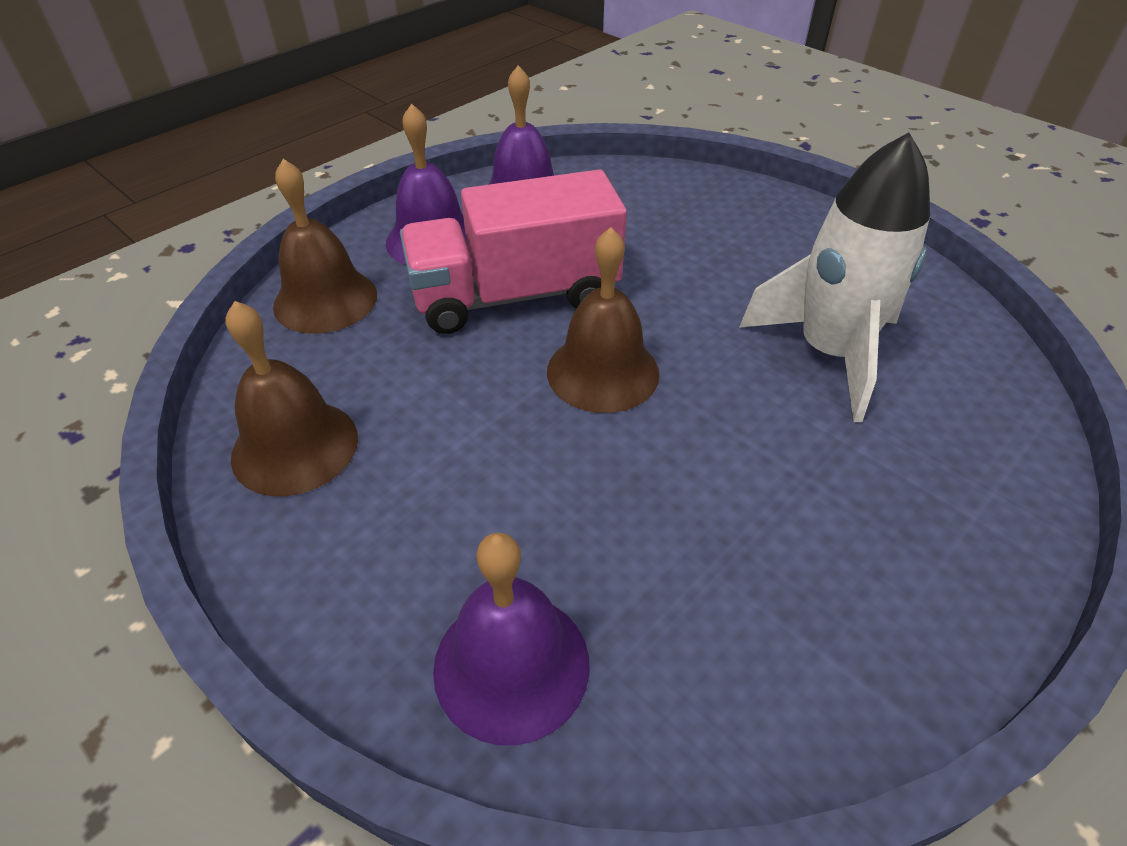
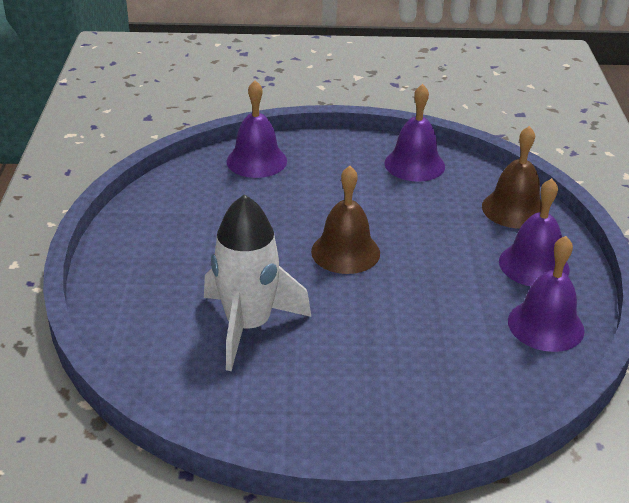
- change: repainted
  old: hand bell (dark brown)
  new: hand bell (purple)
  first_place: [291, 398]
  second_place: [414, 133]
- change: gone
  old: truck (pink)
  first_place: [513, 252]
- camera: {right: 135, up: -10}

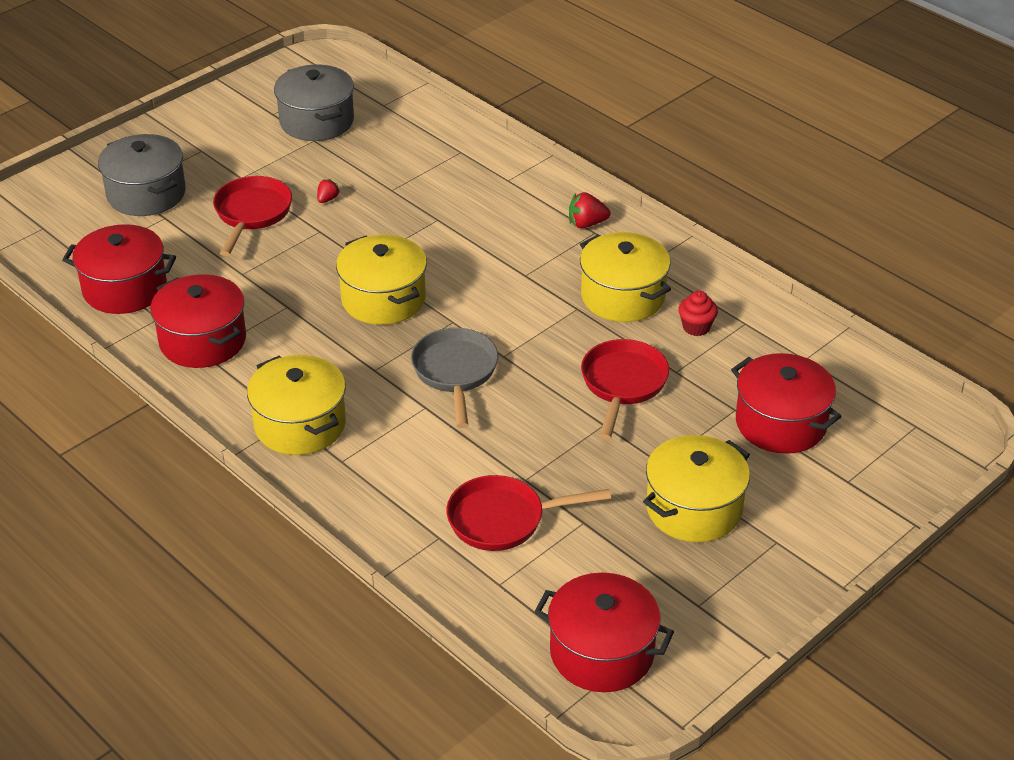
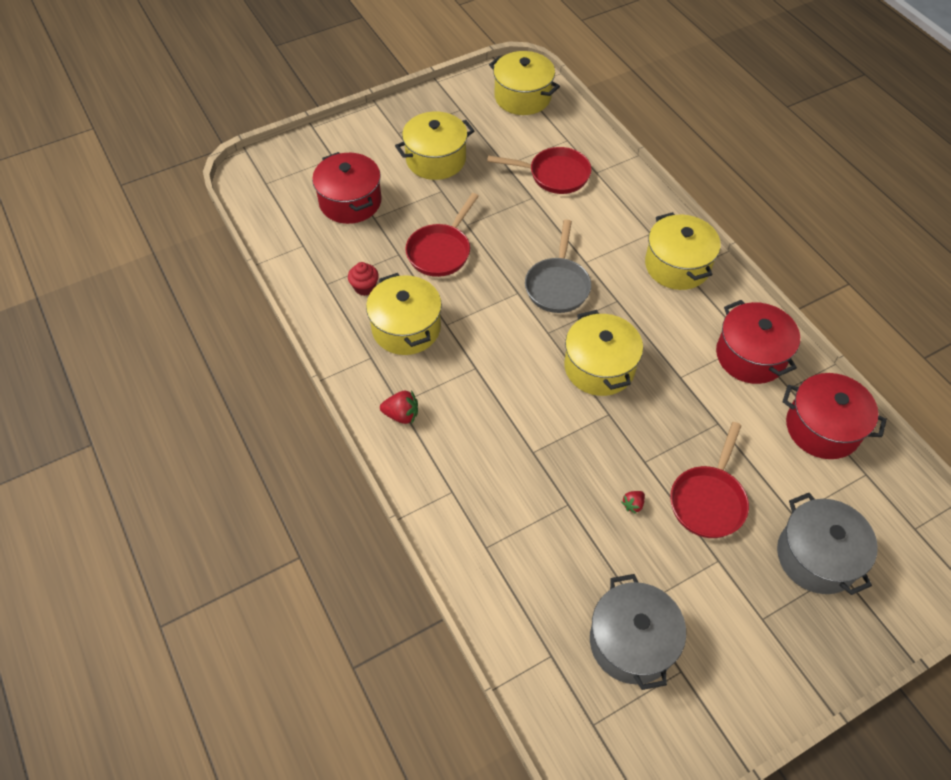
- change: repainted
  old: cooking pot (red)
  new: cooking pot (bright yellow)
  first_place: [604, 632]
  second_place: [524, 83]
- camera: {right: -165, up: 15}

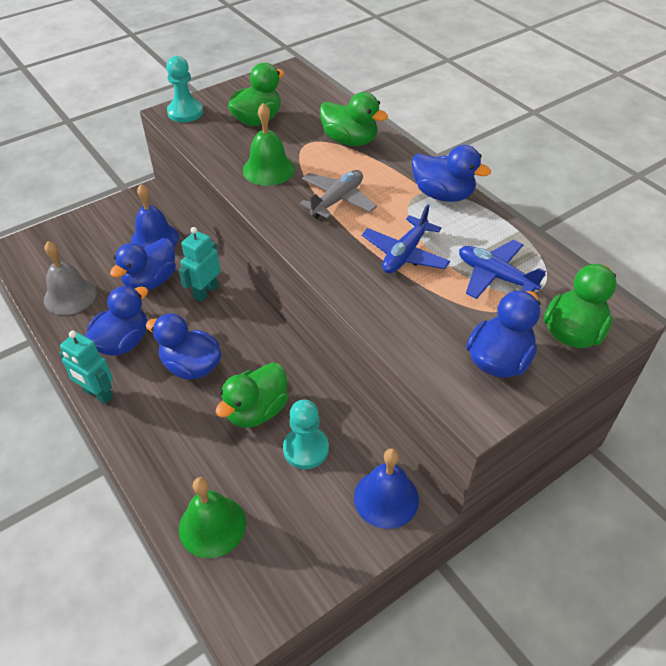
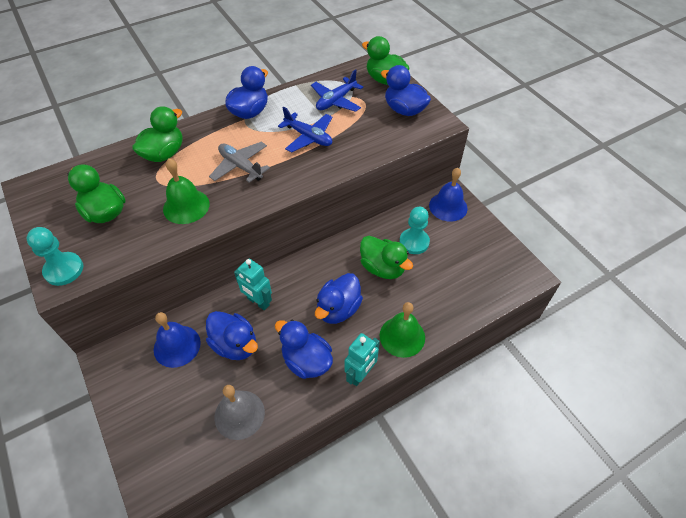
- change: shifted
  old: hand bell (green)
  first_place: [212, 517]
  second_place: [402, 330]
- camera: {right: -85, up: 5}

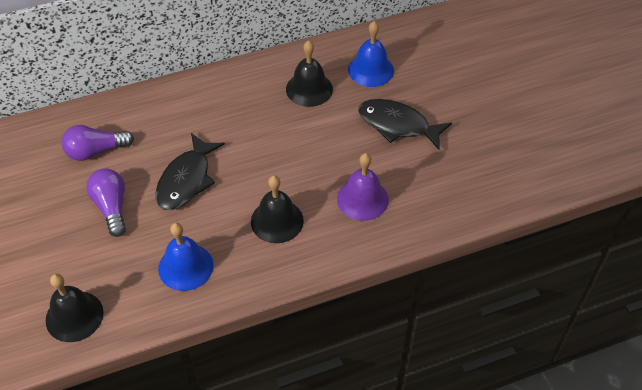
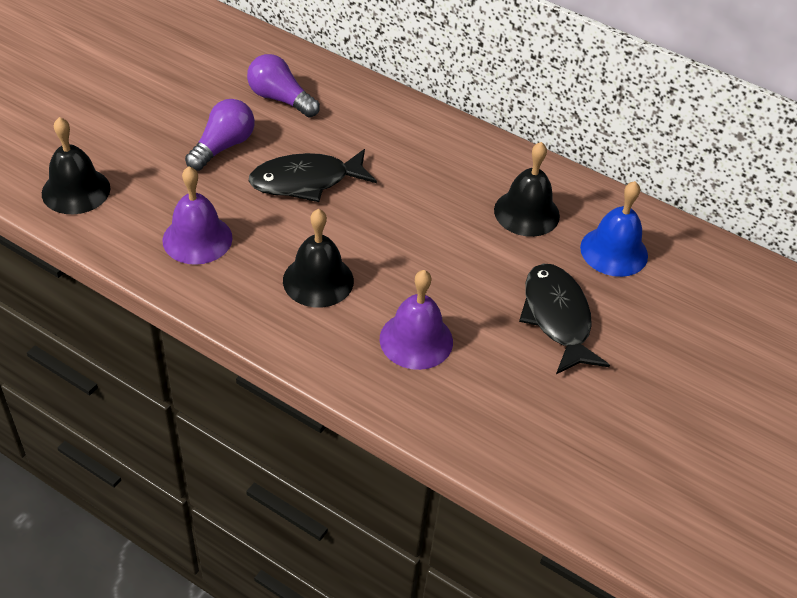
- change: repainted
  old: hand bell (blue)
  new: hand bell (purple)
  first_place: [186, 257]
  second_place: [197, 215]
- camera: {right: 50, up: -5}

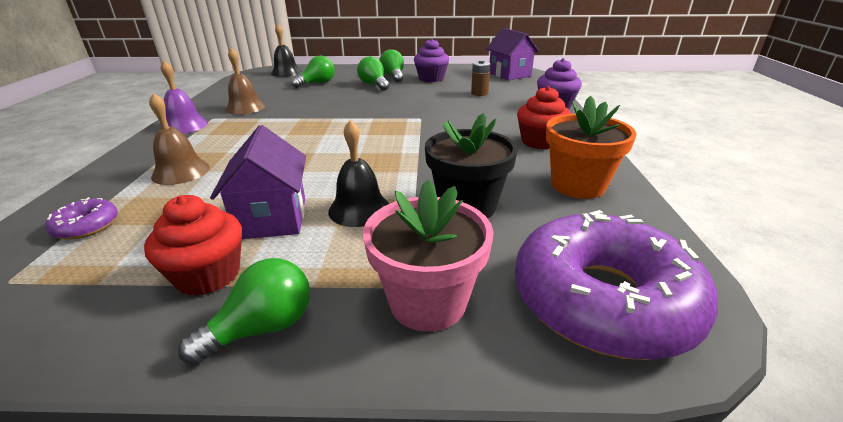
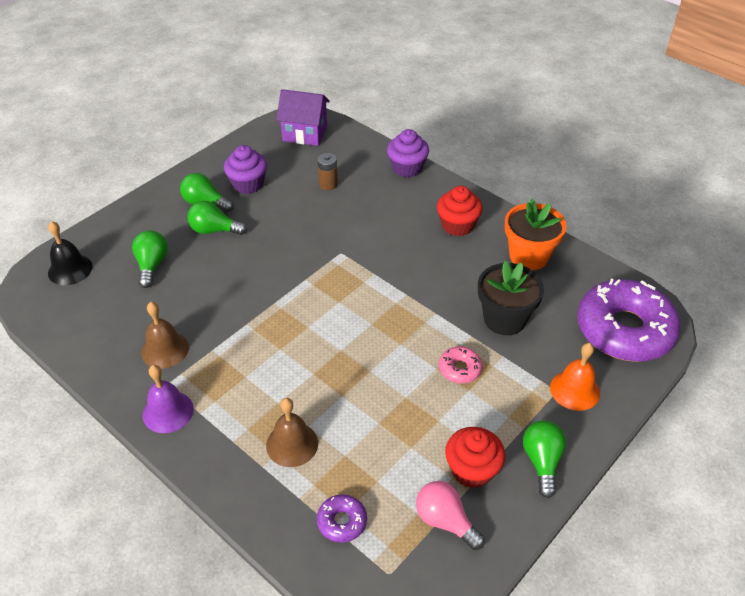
- change: new
  new: light bulb (pink)
  second_place: [450, 515]
- change: swapped
  old: hand bell (jet-black)
  new: donut (pink)
  first_place: [358, 173]
  second_place: [460, 364]
- change: swapped
  old: potted plant (pink)
  new: hand bell (orange-coloured)
  first_place: [428, 256]
  second_place: [575, 377]
- change: gone
  old: cottage (purple)
  first_place: [258, 182]
- camera: {right: -50, up: 15}

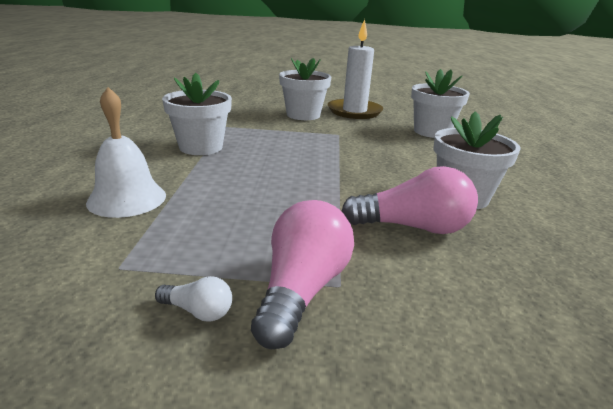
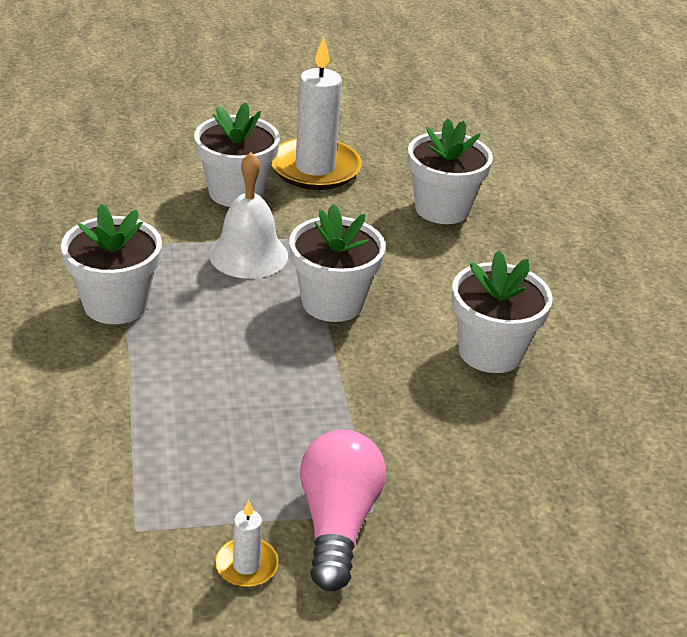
- change: shifted
  old: hand bell (pure white)
  first_place: [126, 152]
  second_place: [248, 215]
- change: swapped
  old: light bulb (pure white)
  new: pillar candle (pure white)
  first_place: [193, 299]
  second_place: [246, 543]
- change: new
  new: potted plant (pure white)
  second_place: [337, 263]
- change: gone
  old: light bulb (pink)
  first_place: [409, 200]
- camera: {right: -15, up: 10}

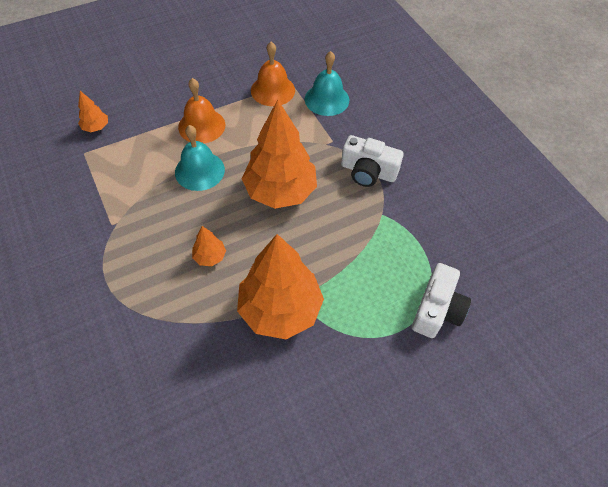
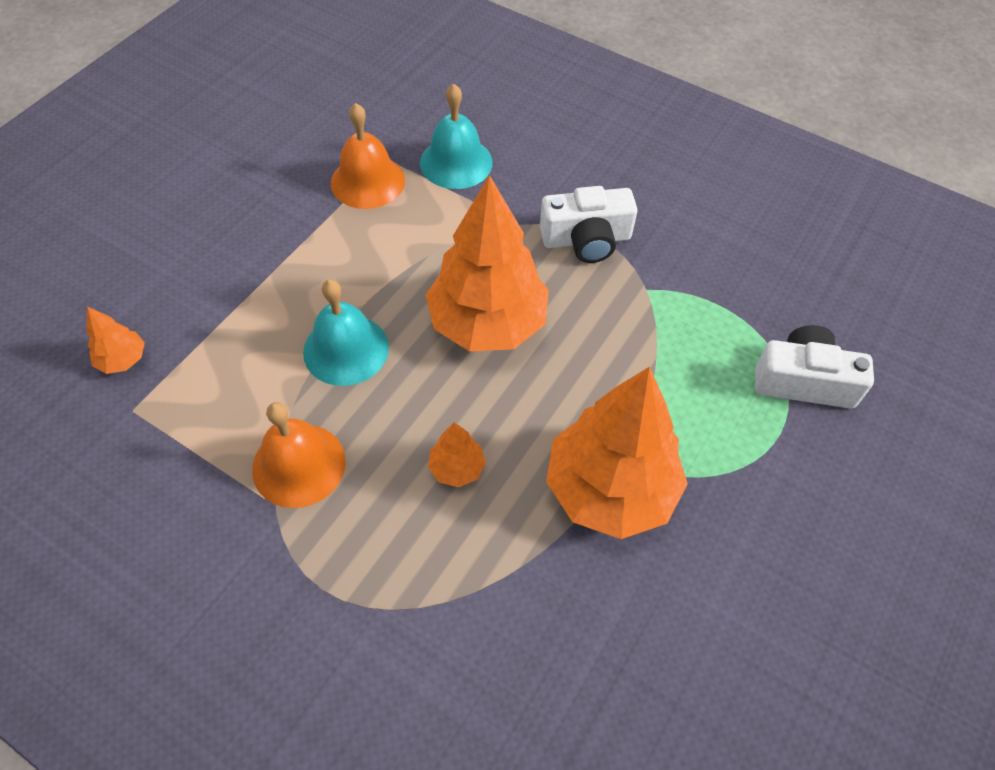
- change: shifted
  old: hand bell (orange-coloured)
  first_place: [201, 110]
  second_place: [299, 455]
- change: rotated
  old: compact camera (pure white)
  first_place: [441, 300]
  second_place: [814, 367]
  degrees: -75
- camera: {right: -30, up: 0}

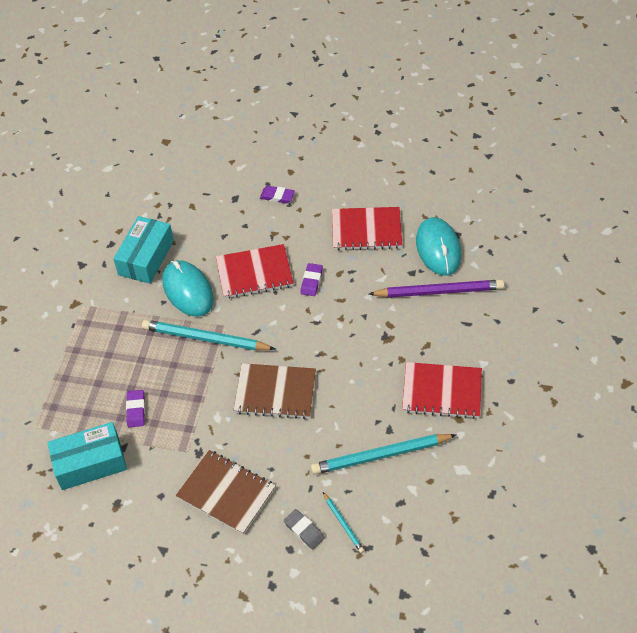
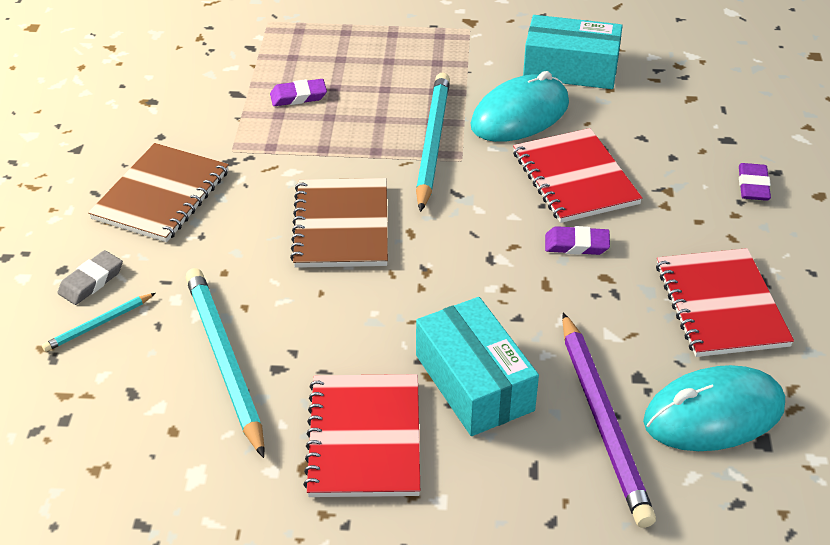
- change: shifted
  old: box (aqua)
  first_place: [87, 456]
  second_place: [477, 366]
- camera: {right: 80, up: -10}

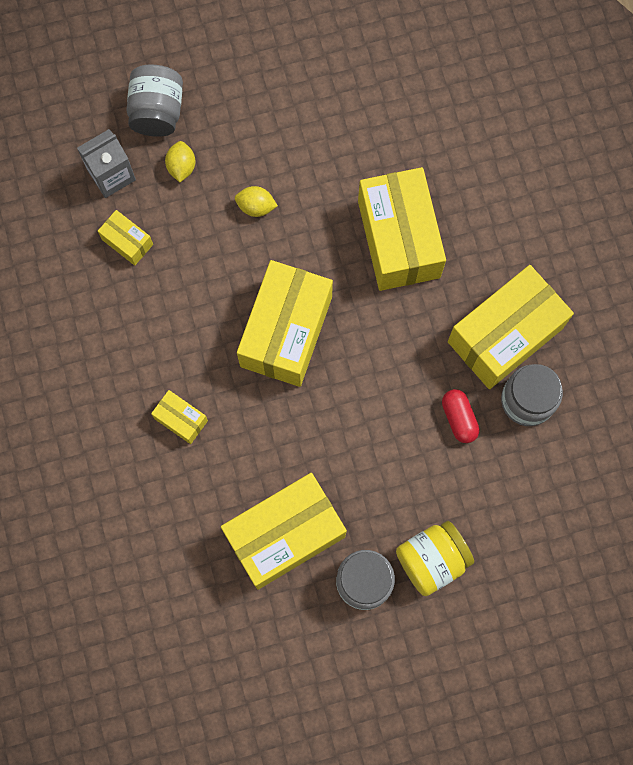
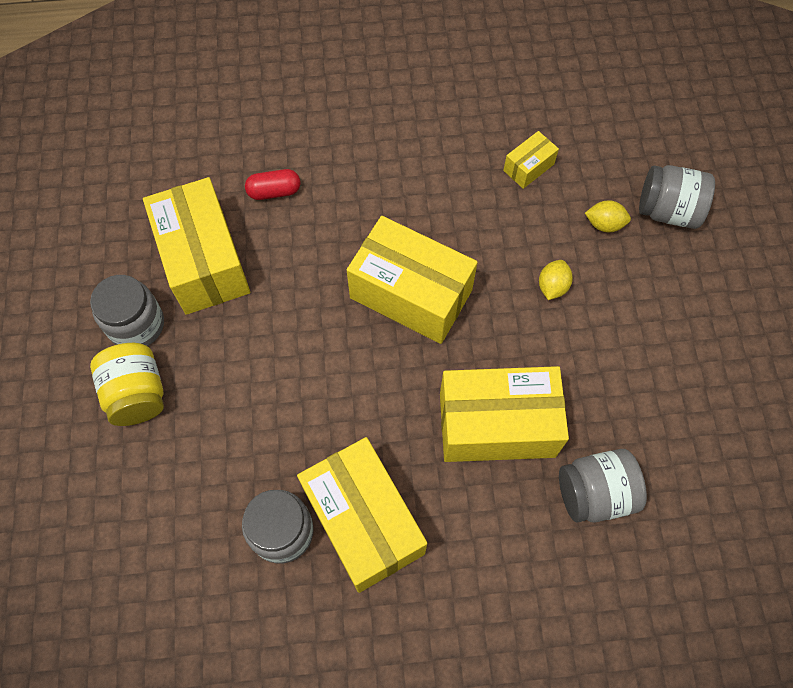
- change: shifted
  old: capsule (red)
  first_place: [460, 416]
  second_place: [272, 184]
- change: new
  new: jar (grey)
  second_place: [603, 486]
- change: gone
  old: carton (grey)
  first_place: [106, 163]
- change: gone
  old: box (bright yellow)
  first_place: [179, 417]
- camera: {right: 100, up: -10}

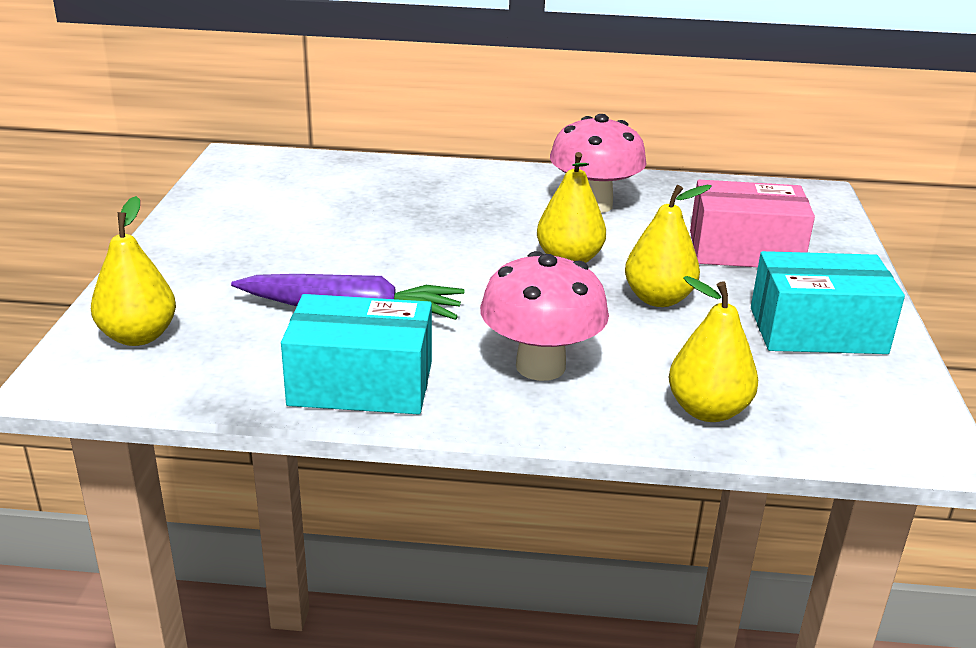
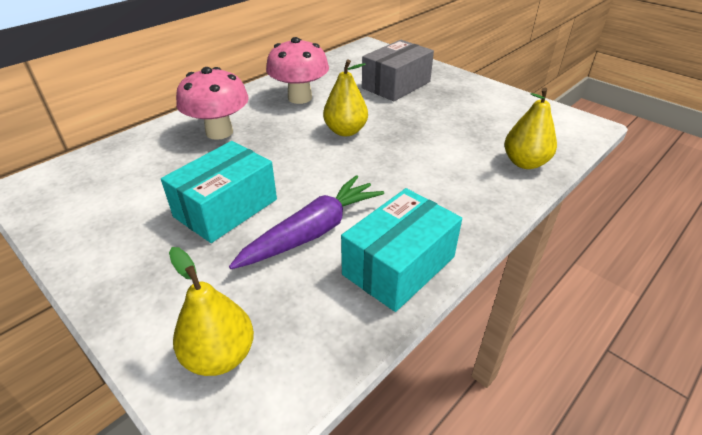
- change: shifted
  old: box (aqua)
  first_place: [828, 302]
  second_place: [219, 192]
- change: shifted
  old: mushroom (pink)
  first_place: [544, 316]
  second_place: [212, 103]
- change: repainted
  old: box (pink)
  new: box (grey)
  first_place: [752, 223]
  second_place: [398, 70]
- change: gone
  old: pear (bright yellow)
  first_place: [668, 246]
- camera: {right: -50, up: 10}

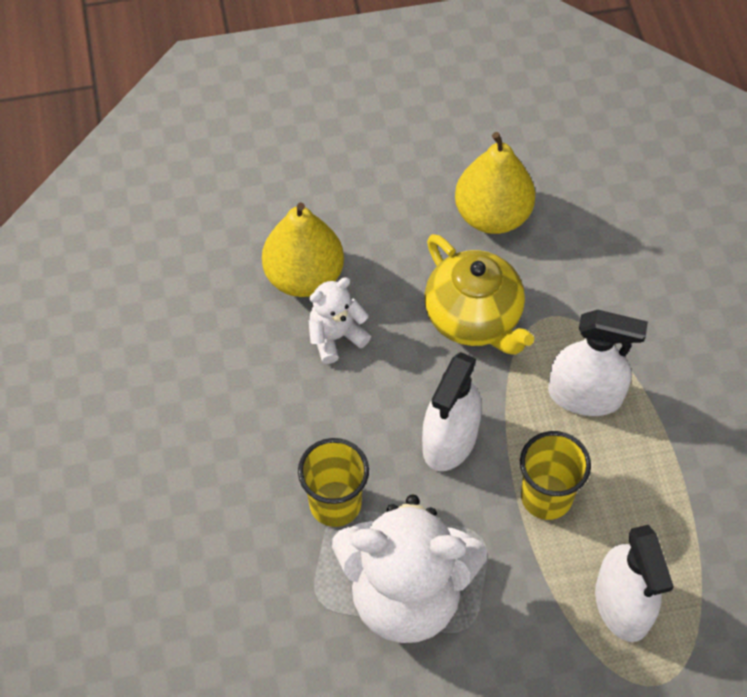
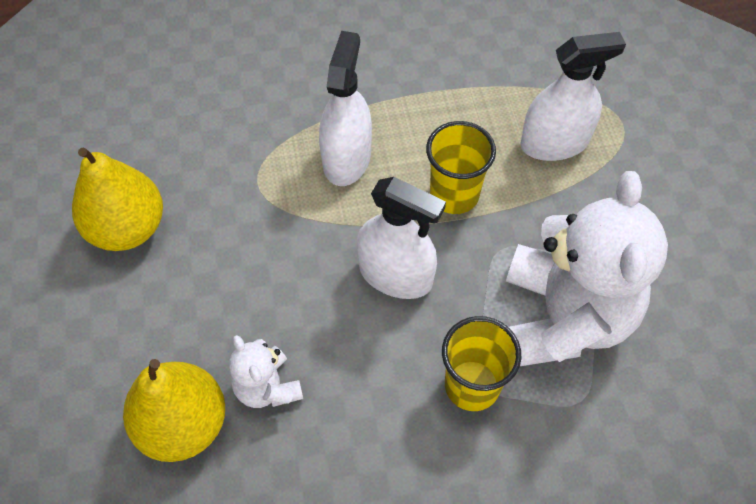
- change: gone
  old: china teapot (bright yellow)
  first_place: [479, 294]
- camera: {right: -90, up: 0}

